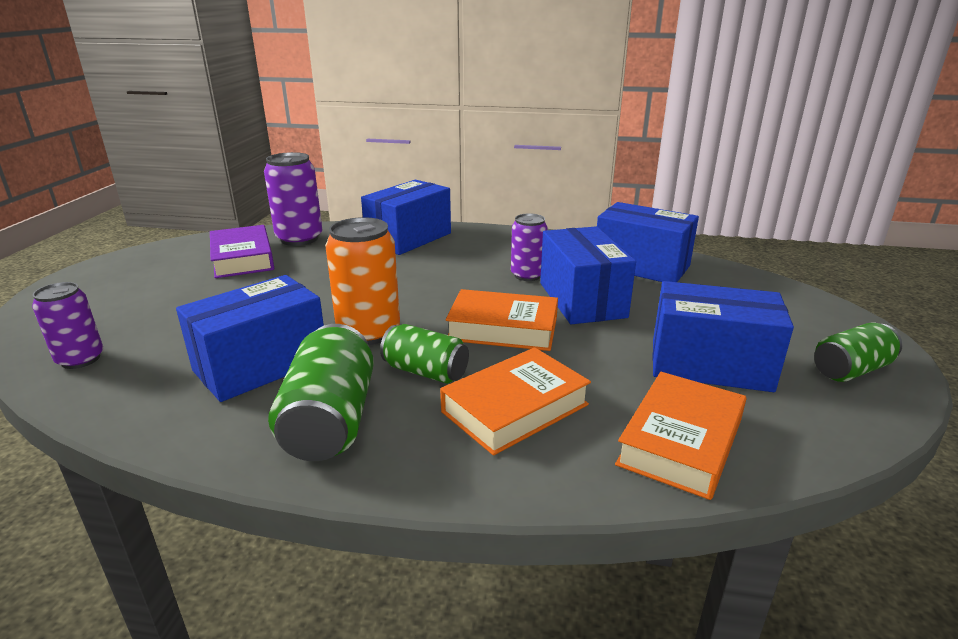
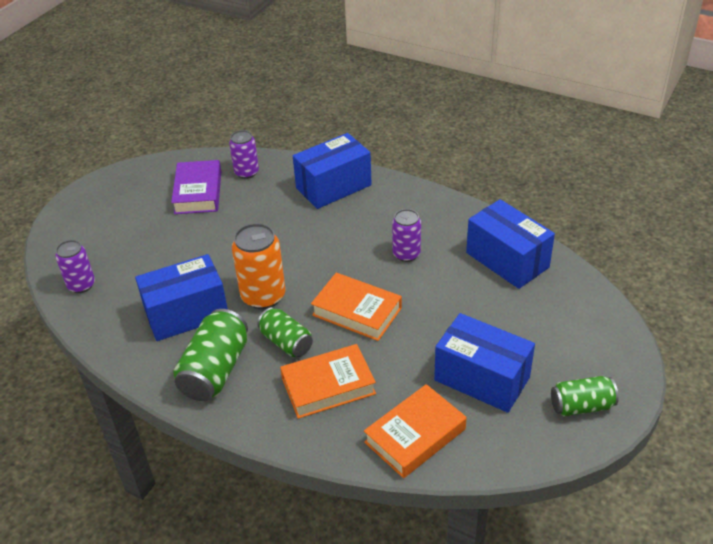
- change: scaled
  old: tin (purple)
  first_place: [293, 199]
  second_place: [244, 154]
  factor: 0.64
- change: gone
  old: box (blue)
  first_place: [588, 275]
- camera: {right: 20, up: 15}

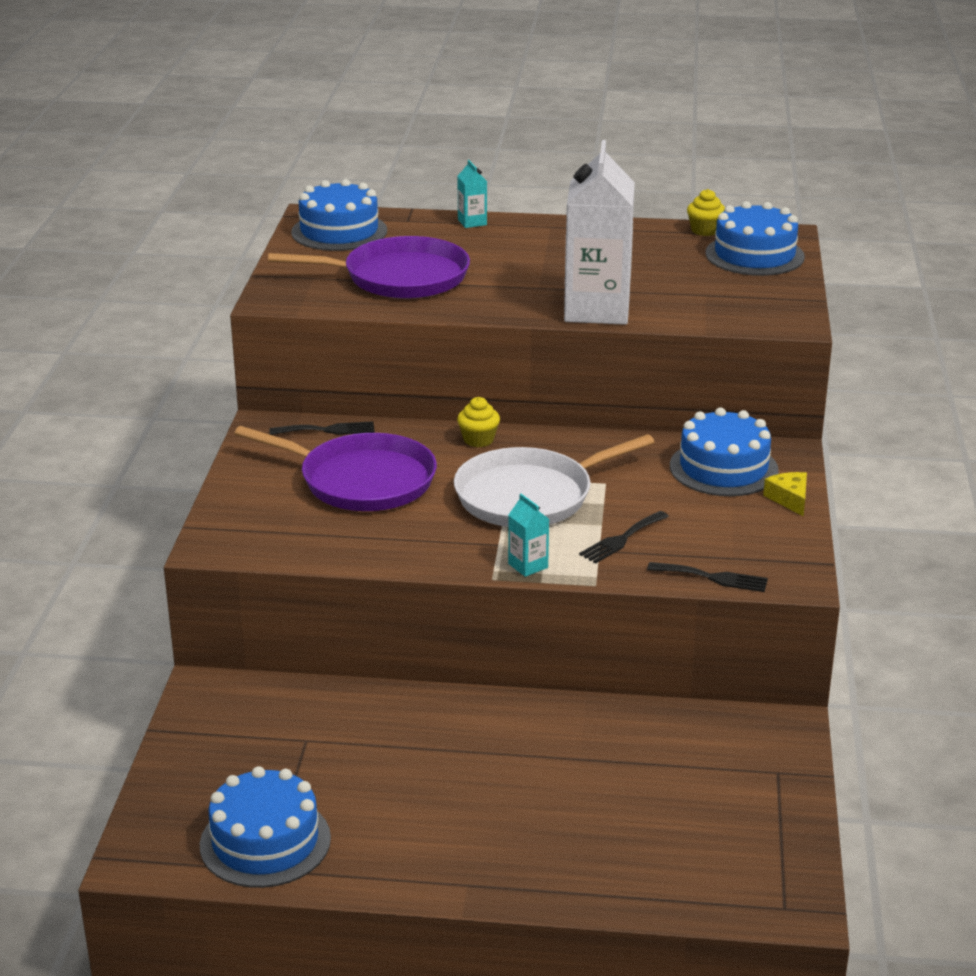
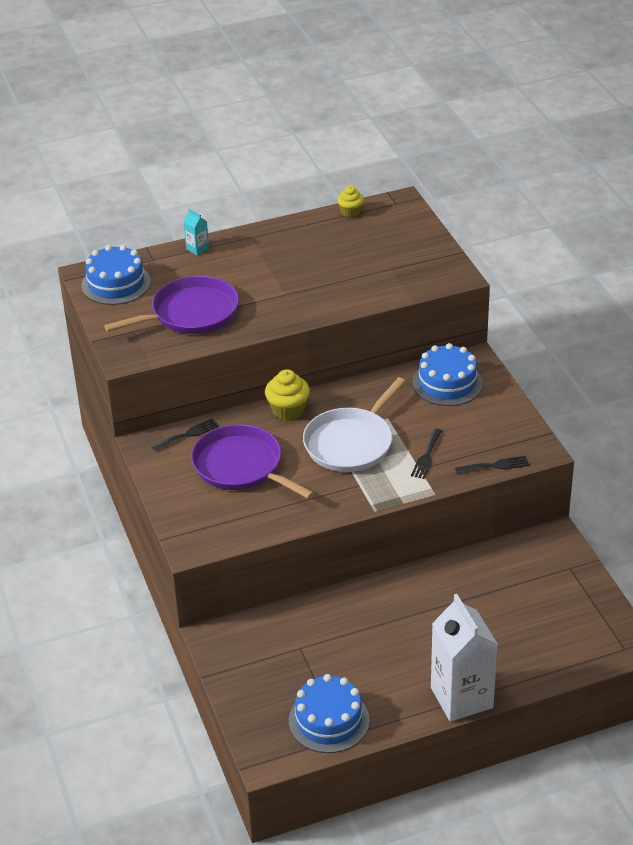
- change: rotated
  old: skillet (purple)
  first_place: [335, 468]
  second_place: [252, 461]
  degrees: -135
- change: scaled
  old: fairy cake (bright yellow)
  first_place: [478, 422]
  second_place: [287, 395]
  factor: 1.56
- change: shifted
  old: carton (pure white)
  first_place: [599, 232]
  second_place: [464, 658]
- change: gone
  old: carton (aqua)
  first_place: [528, 535]
- change: gone
  old: layer cake (blue)
  first_place: [755, 238]
- change: gone
  old: cheese wedge (bright yellow)
  first_place: [785, 494]
- camera: {right: -25, up: 10}

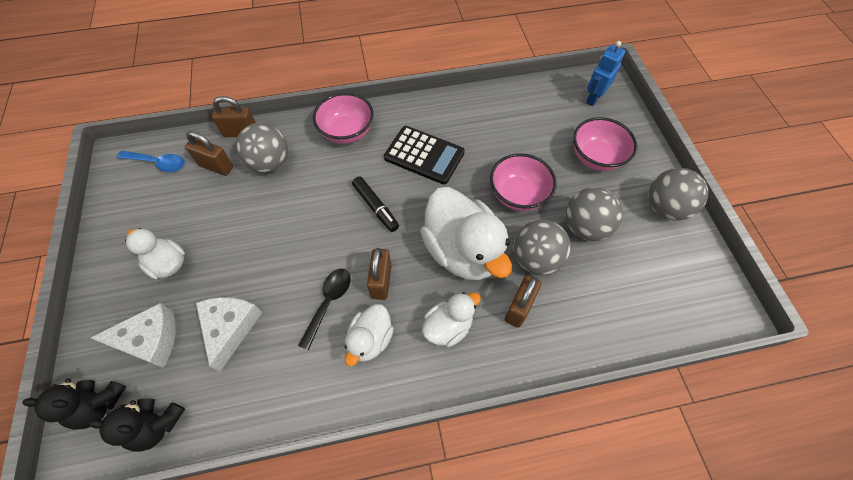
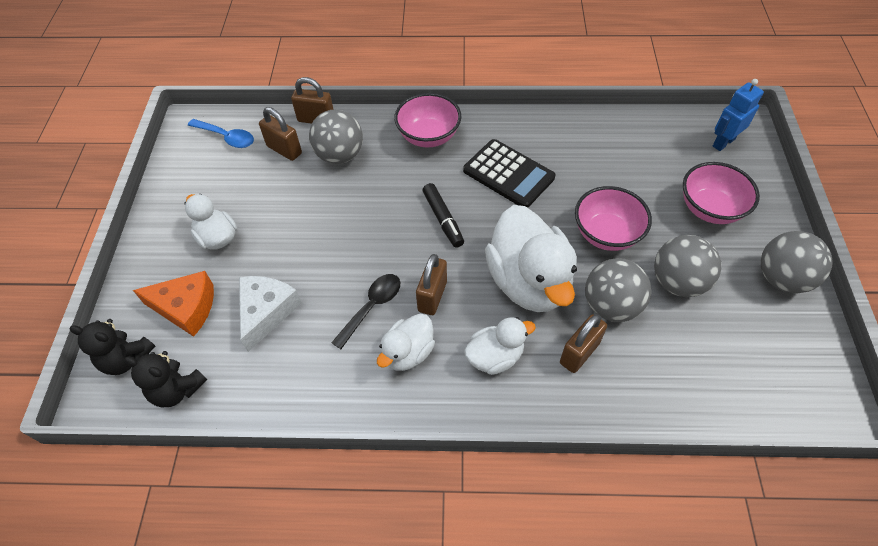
- change: repainted
  old: cheese wedge (pure white)
  new: cheese wedge (orange-coloured)
  first_place: [133, 335]
  second_place: [173, 304]
- camera: {right: 15, up: -5}

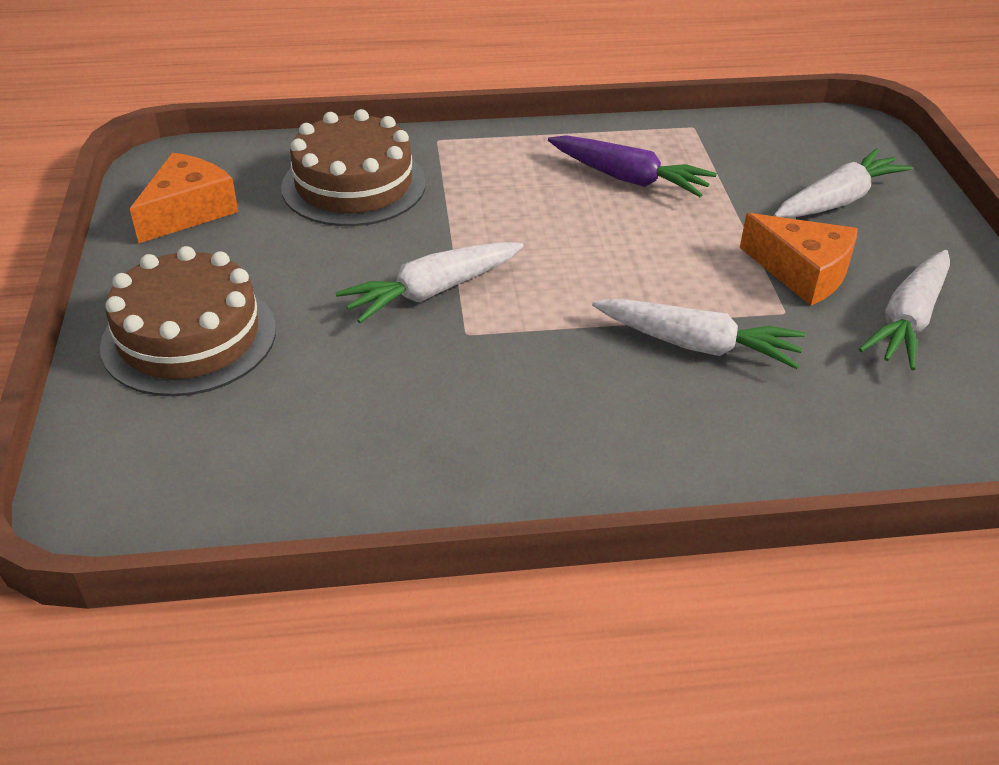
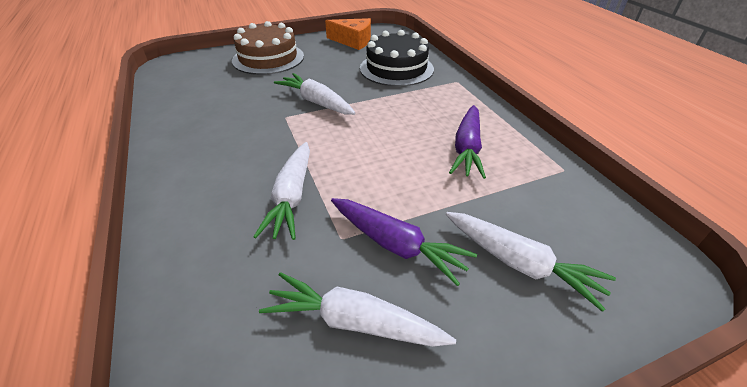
- change: swapped
  old: cheese wedge (orange-coloured)
  new: toy carrot (purple)
  first_place: [799, 259]
  second_place: [404, 242]
- change: repainted
  old: layer cake (dark brown)
  new: layer cake (jet-black)
  first_place: [353, 167]
  second_place: [397, 58]
- camera: {right: 75, up: 0}

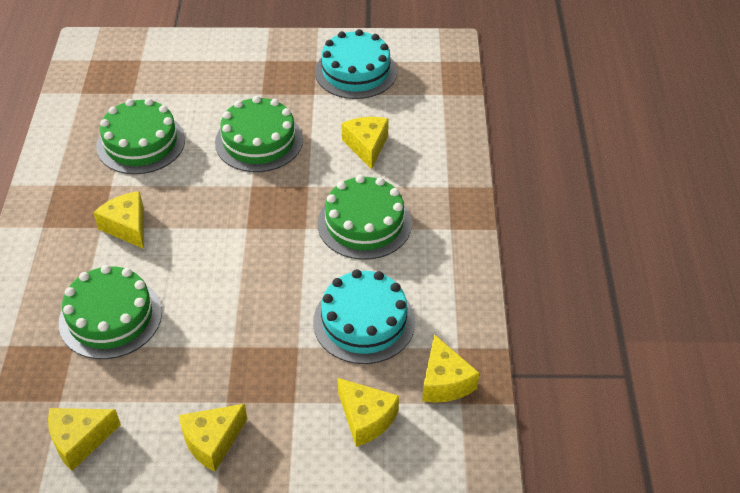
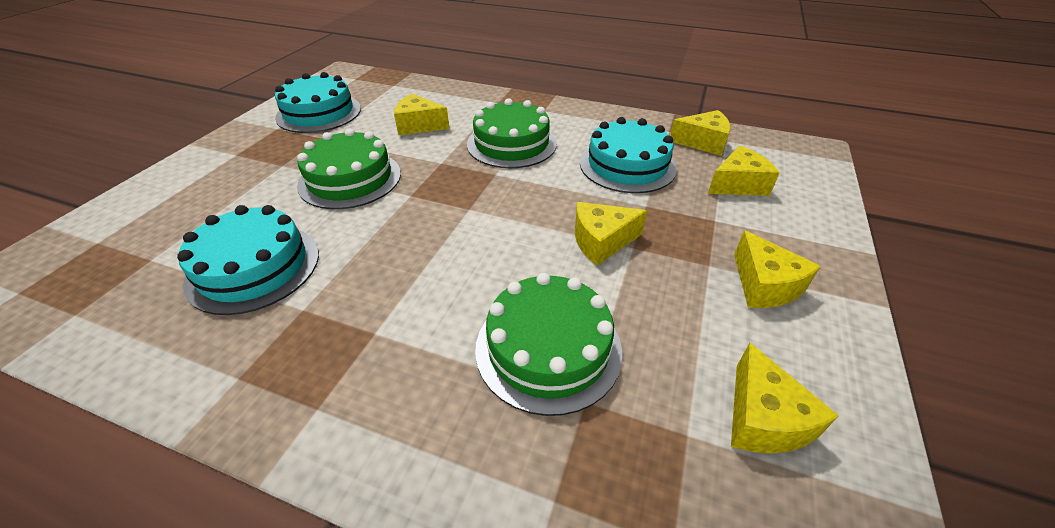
- change: repainted
  old: layer cake (green)
  new: layer cake (aqua)
  first_place: [140, 136]
  second_place: [248, 260]
- change: shifted
  old: cheese wedge (bright yellow)
  first_place: [118, 220]
  second_place: [611, 234]
- camera: {right: -70, up: -5}

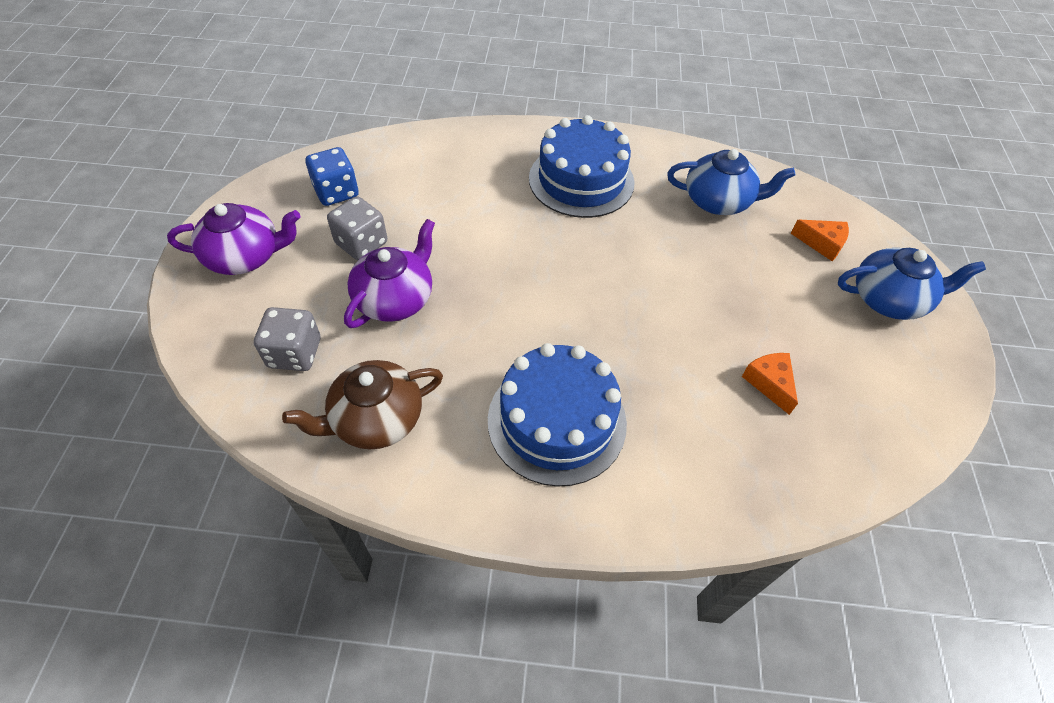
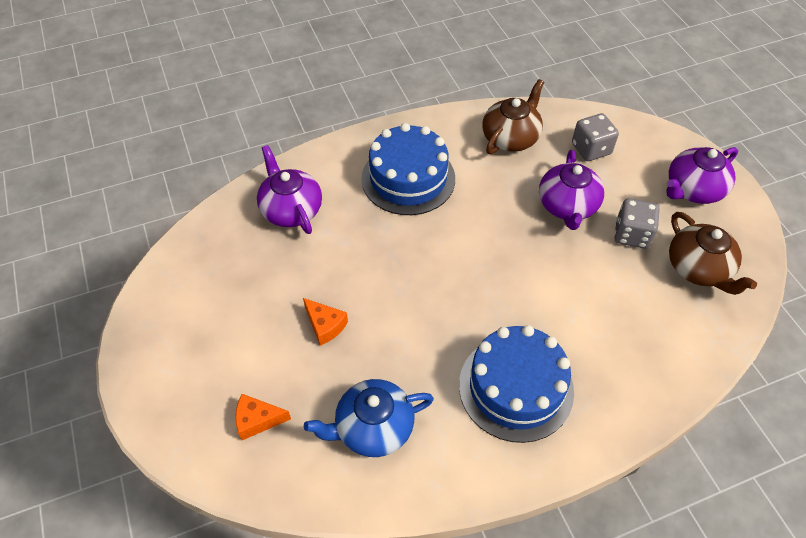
- change: new
  new: china teapot (purple)
  second_place: [289, 189]
- change: shifted
  old: cheese wedge (orange-coloured)
  first_place: [770, 384]
  second_place: [325, 322]
- change: swapped
  old: dice (blue)
  new: china teapot (dark brown)
  first_place: [332, 176]
  second_place: [713, 253]
- change: gone
  old: china teapot (blue)
  first_place: [912, 284]
- camera: {right: 155, up: 0}

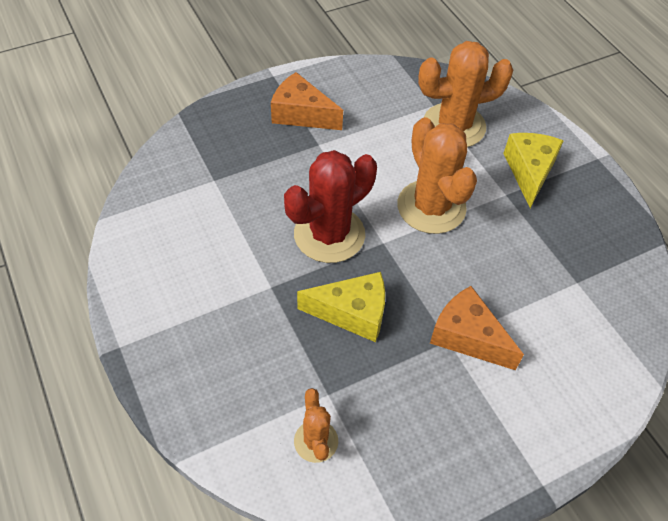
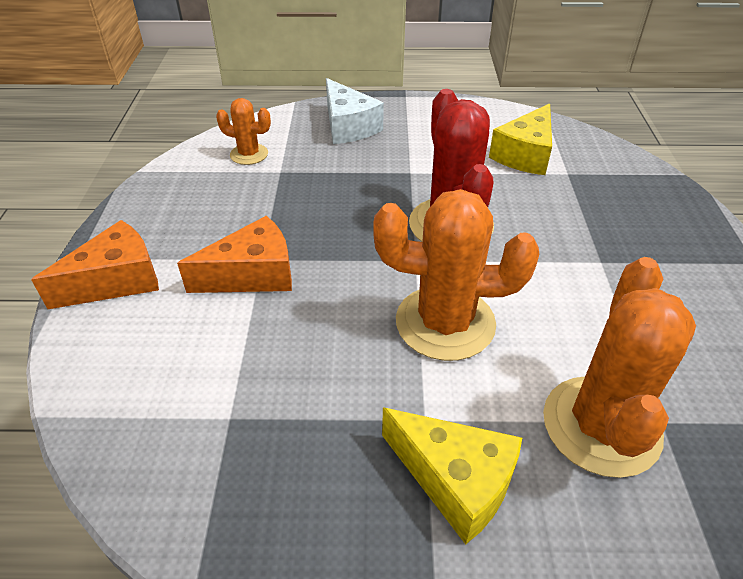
- change: shifted
  old: cheese wedge (orange-coloured)
  first_place: [307, 101]
  second_place: [95, 264]
- change: new
  new: cheese wedge (pure white)
  second_place: [355, 111]
- change: shifted
  old: cheese wedge (bright yellow)
  first_place: [341, 307]
  second_place: [520, 139]
- camera: {right: 120, up: -10}

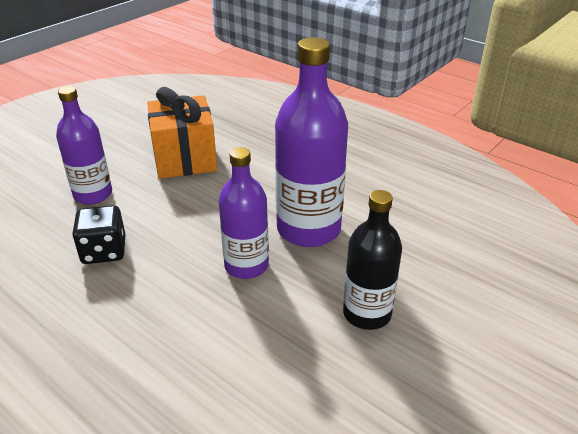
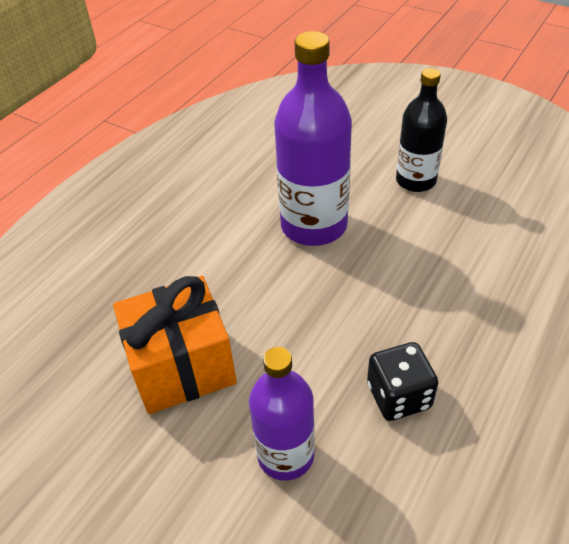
- change: gone
  old: flask (purple)
  first_place: [243, 213]
- camera: {right: -95, up: 10}

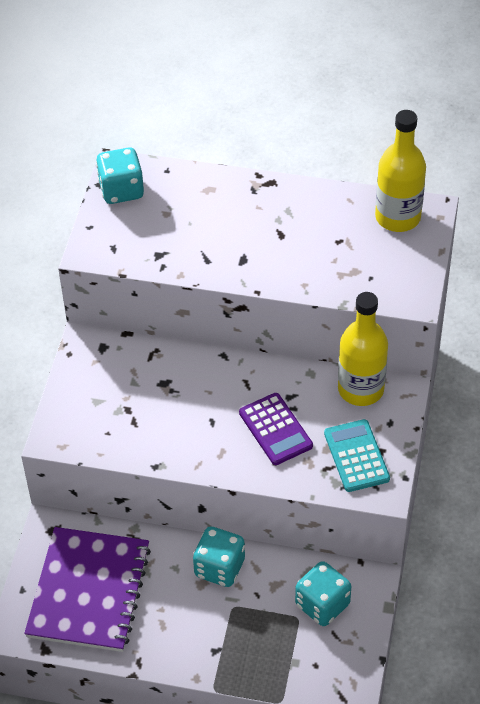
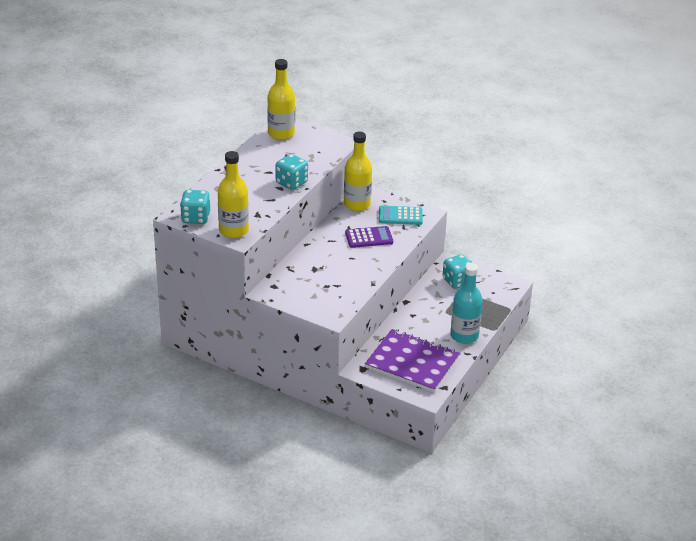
- change: new
  new: flask (bright yellow)
  second_place: [233, 194]
- change: shifted
  old: dice (aqua)
  first_place: [219, 557]
  second_place: [292, 172]
- change: new
  new: flask (aqua)
  second_place: [466, 303]
- camera: {right: -75, up: -15}

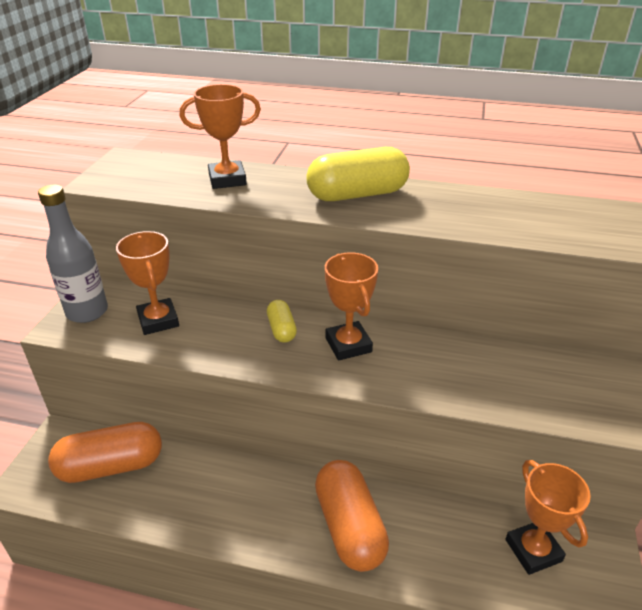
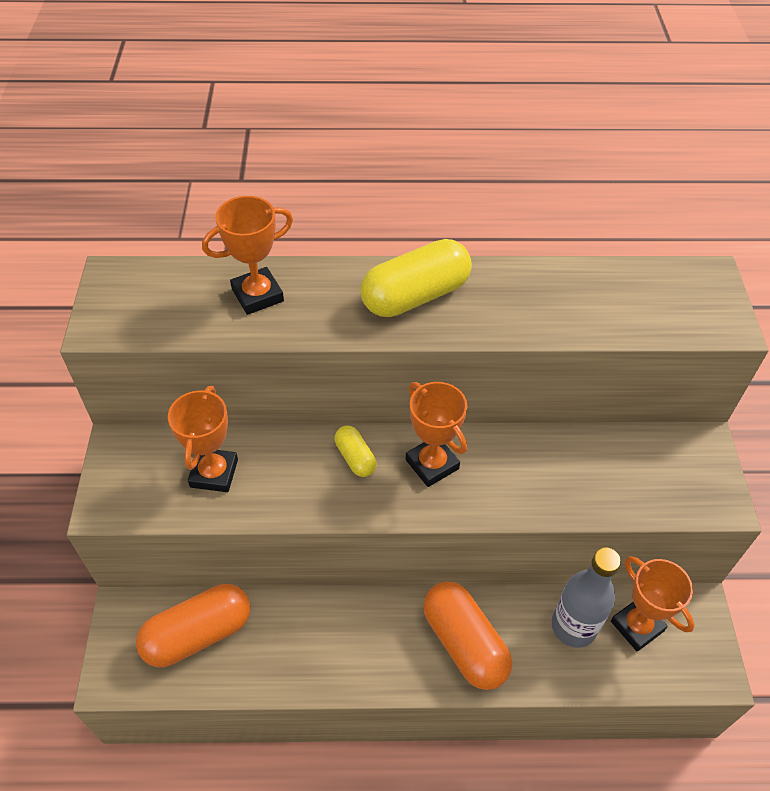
- change: rotated
  old: award cup (orange-coloured)
  first_place: [147, 283]
  second_place: [203, 439]
  degrees: 45
- change: shifted
  old: flask (grey)
  first_place: [73, 254]
  second_place: [586, 598]
- camera: {right: -15, up: 15}

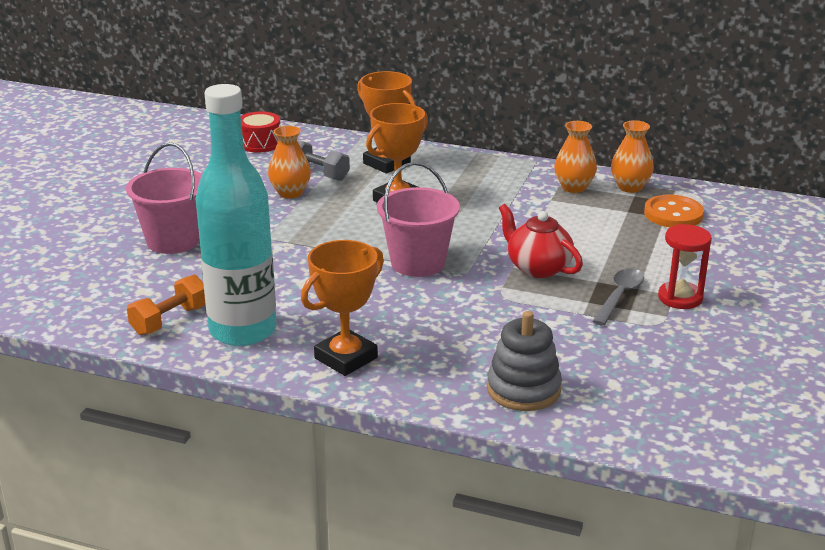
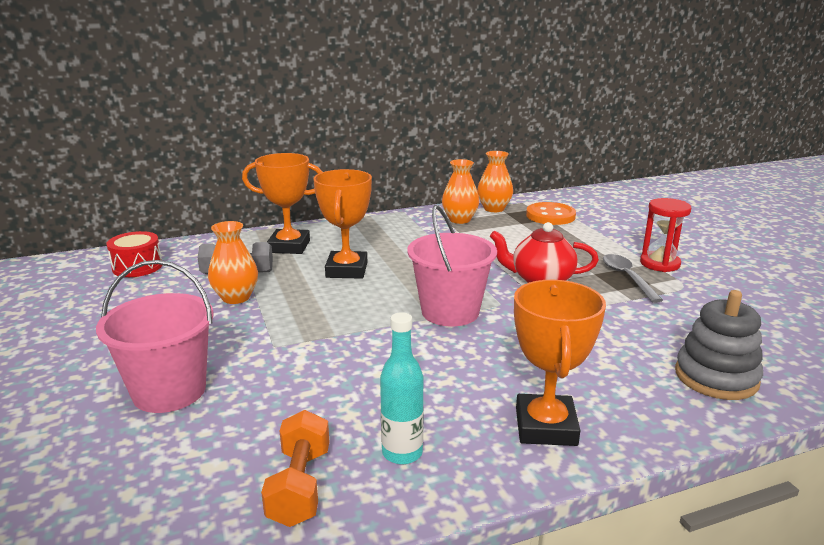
- change: scaled
  old: flask (aqua)
  first_place: [236, 215]
  second_place: [402, 388]
  factor: 0.45
- camera: {right: -40, up: -5}

